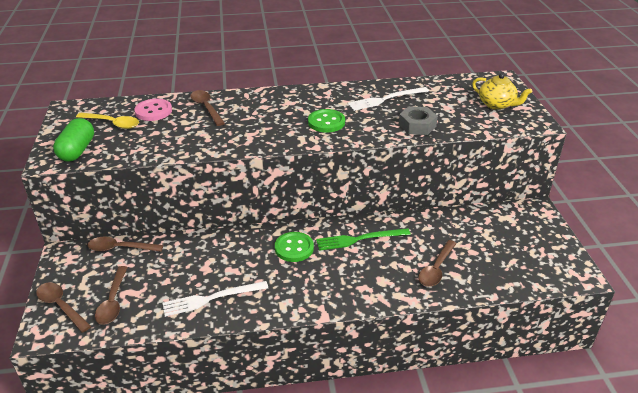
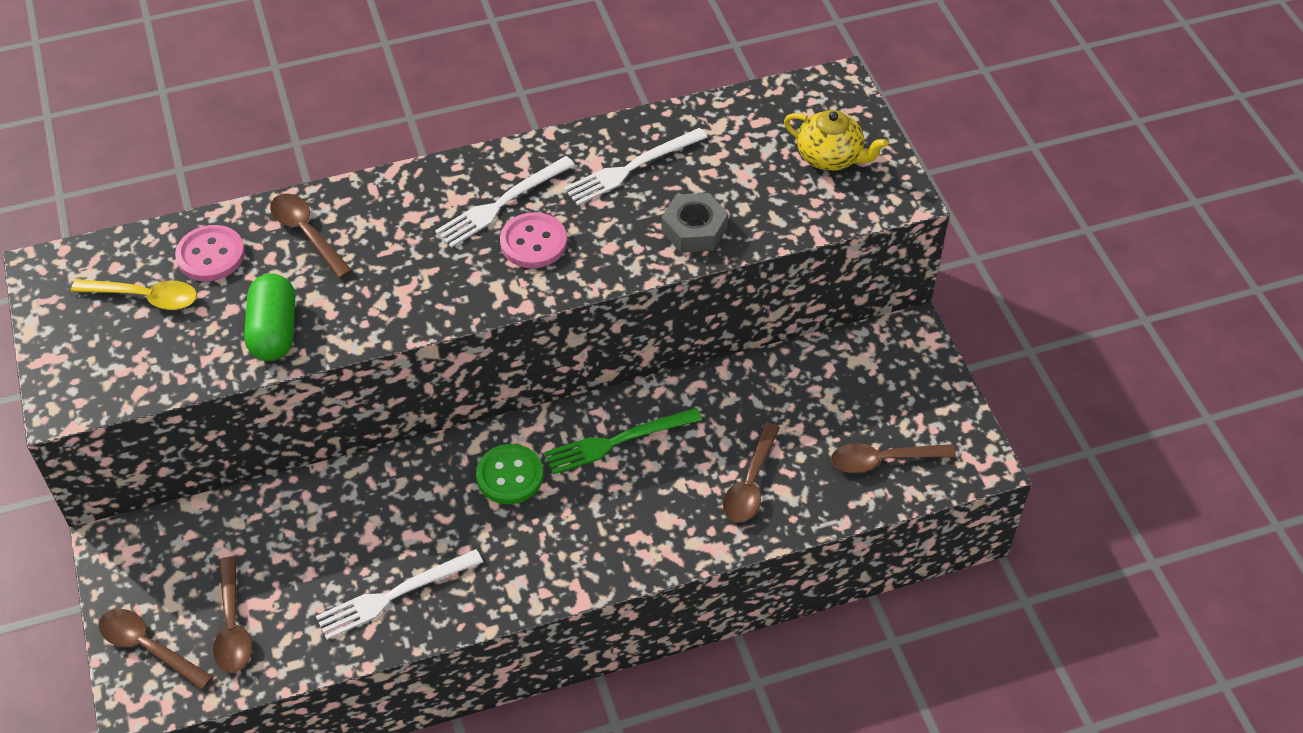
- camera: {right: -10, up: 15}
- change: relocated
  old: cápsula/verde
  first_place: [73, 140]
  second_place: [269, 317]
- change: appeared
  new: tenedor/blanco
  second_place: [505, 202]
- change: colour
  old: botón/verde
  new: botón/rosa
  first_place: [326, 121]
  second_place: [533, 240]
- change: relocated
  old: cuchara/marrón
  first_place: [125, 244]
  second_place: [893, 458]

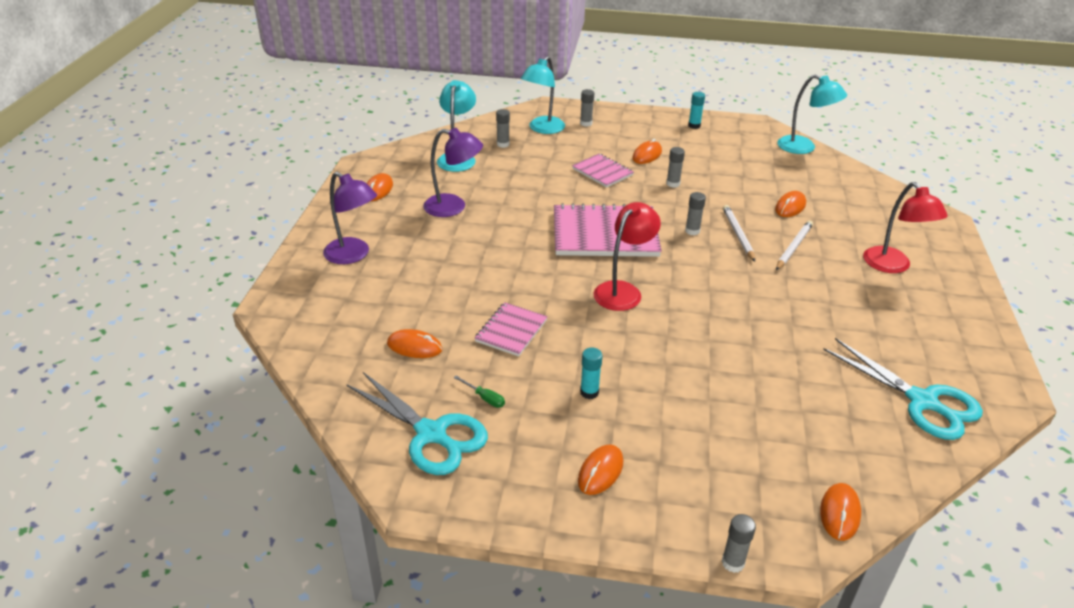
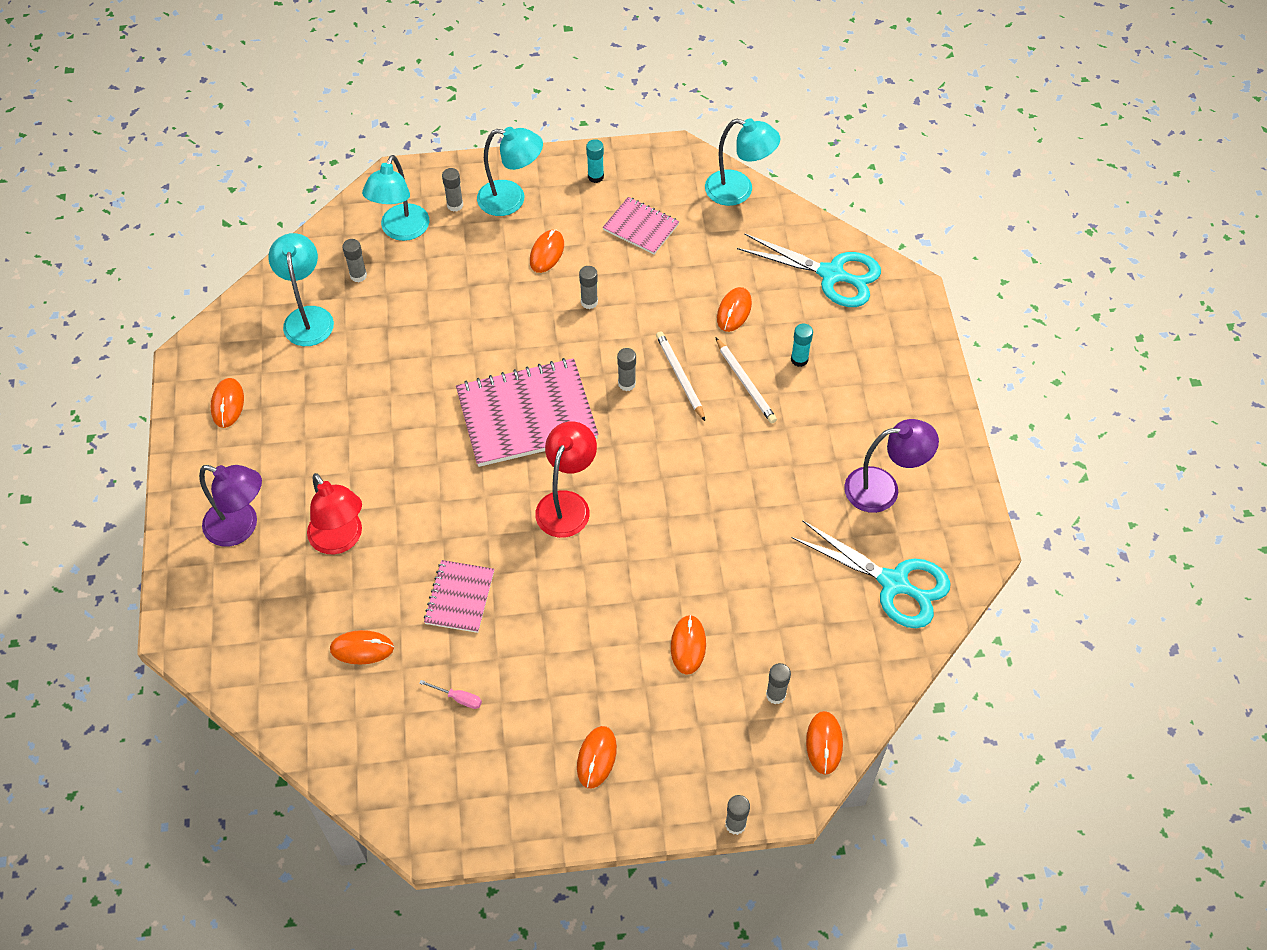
- camera: {right: -15, up: 20}
- change: relocated
  old: lámpara/rojo
  first_place: [905, 227]
  second_place: [334, 513]
- change: colour
  old: destornillador/verde
  new: destornillador/rosa
  first_place: [479, 392]
  second_place: [450, 694]
- change: appeared
  new: lámpara/turquesa
  second_place: [510, 171]
- change: relocated
  old: cuaderno/rosa
  first_place: [603, 170]
  second_place: [641, 226]
- change: appeared
  new: ratón/naranja
  second_place: [688, 645]
- change: spun
  old: lápiz/blanco
  first_place: [794, 245]
  second_place: [746, 380]
  degrees: 135
- change: relocated
  old: tijeras/turquesa
  first_place: [417, 423]
  second_place: [809, 270]
- change: appeared
  new: barra de pegamento/gris
  second_place: [778, 683]
- change: relocated
  old: barra de pegamento/turquesa
  first_place: [591, 373]
  second_place: [802, 345]
- change: relocated
  old: lámpara/morado
  first_place: [453, 172]
  second_place: [891, 466]

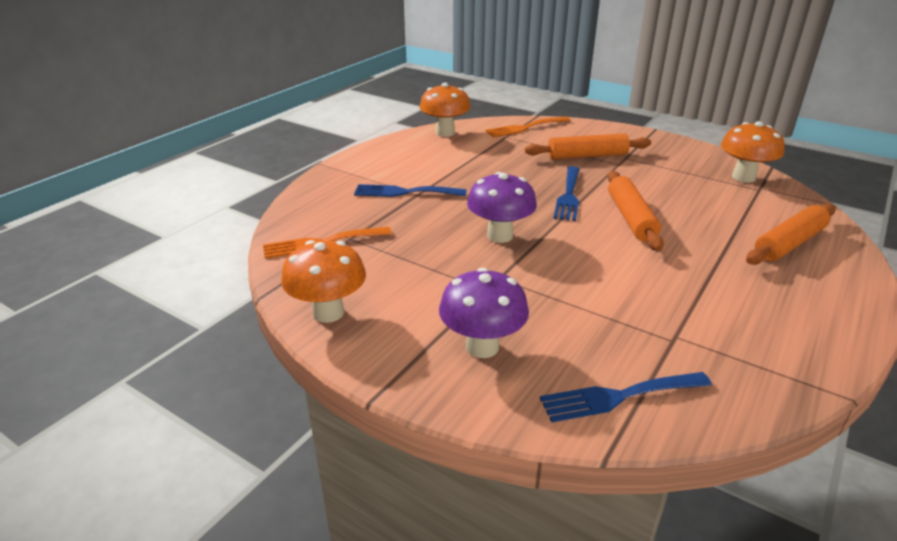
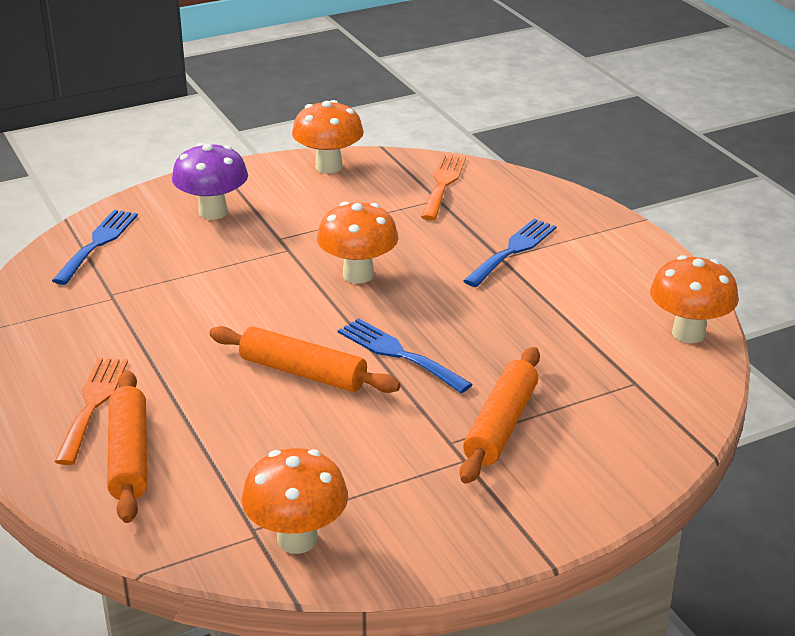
- camera: {right: 120, up: 0}
- change: relocated
  old: tenedor/naranja
  first_place: [527, 126]
  second_place: [91, 411]
- change: colour
  old: seta/morado
  new: seta/naranja
  first_place: [502, 207]
  second_place: [358, 243]

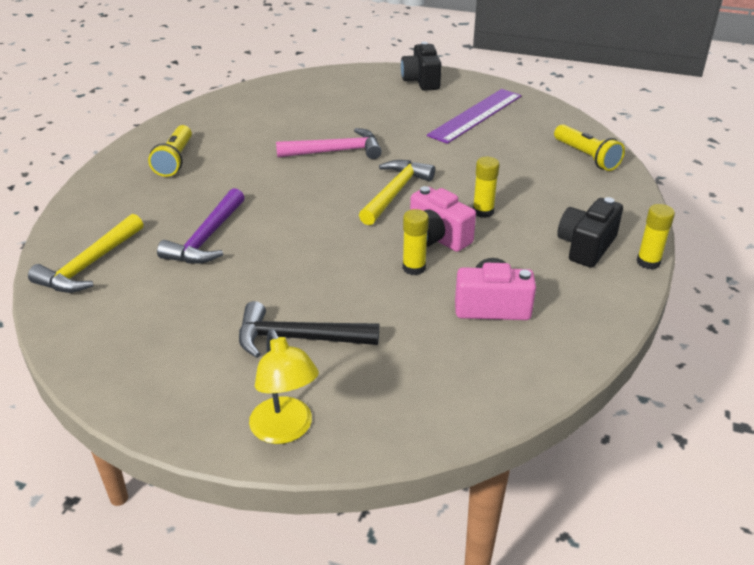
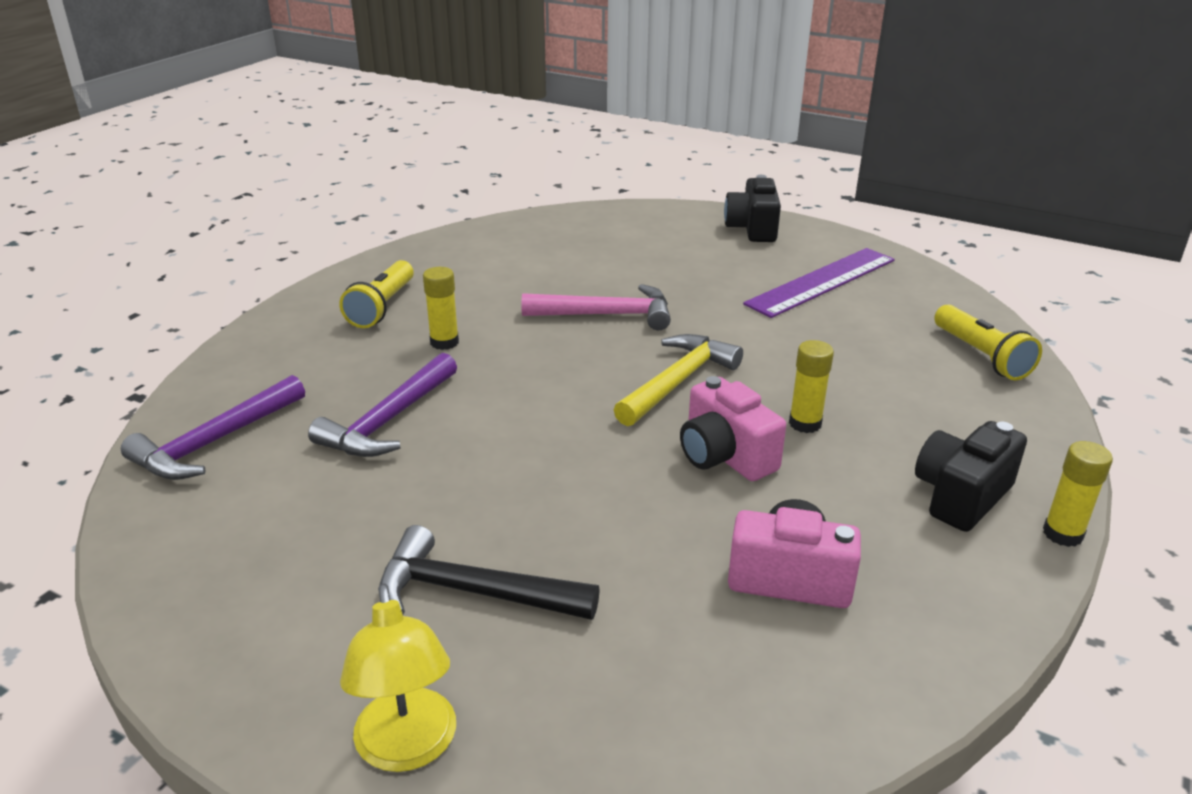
- camera: {right: 10, up: -5}
- change: colour
  old: martillo/amarillo
  new: martillo/morado
  first_place: [85, 253]
  second_place: [213, 427]
- change: relocated
  old: barra de pegamento/amarillo
  first_place: [416, 242]
  second_place: [441, 308]

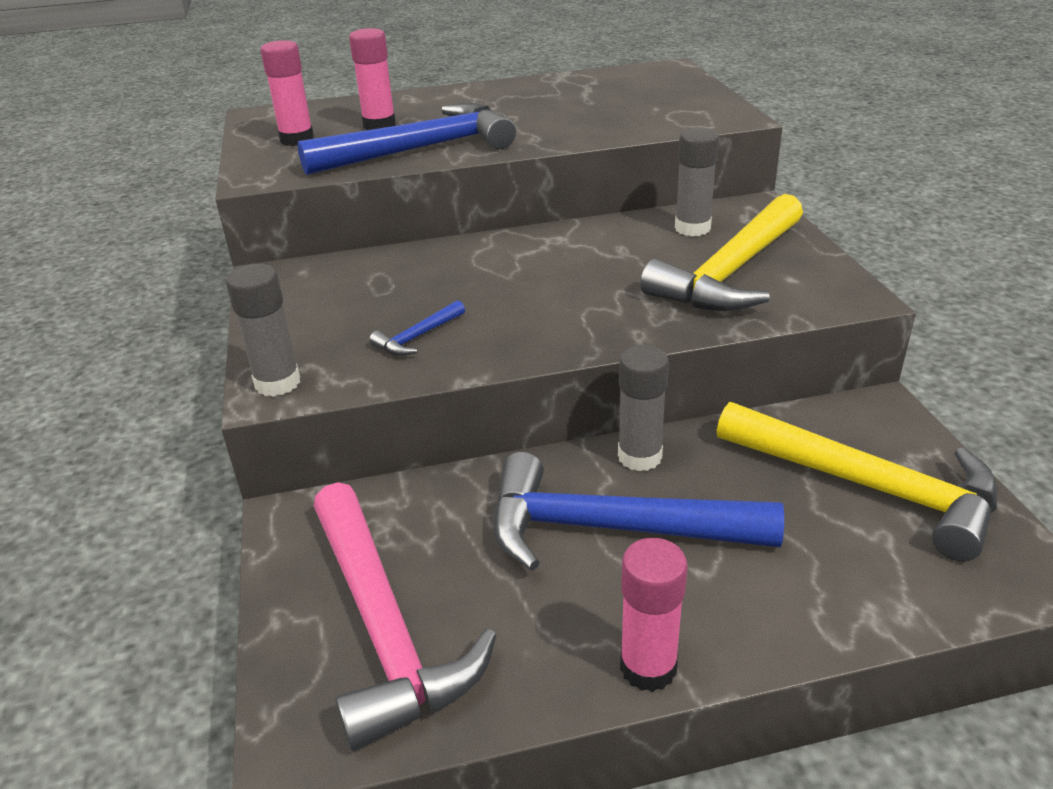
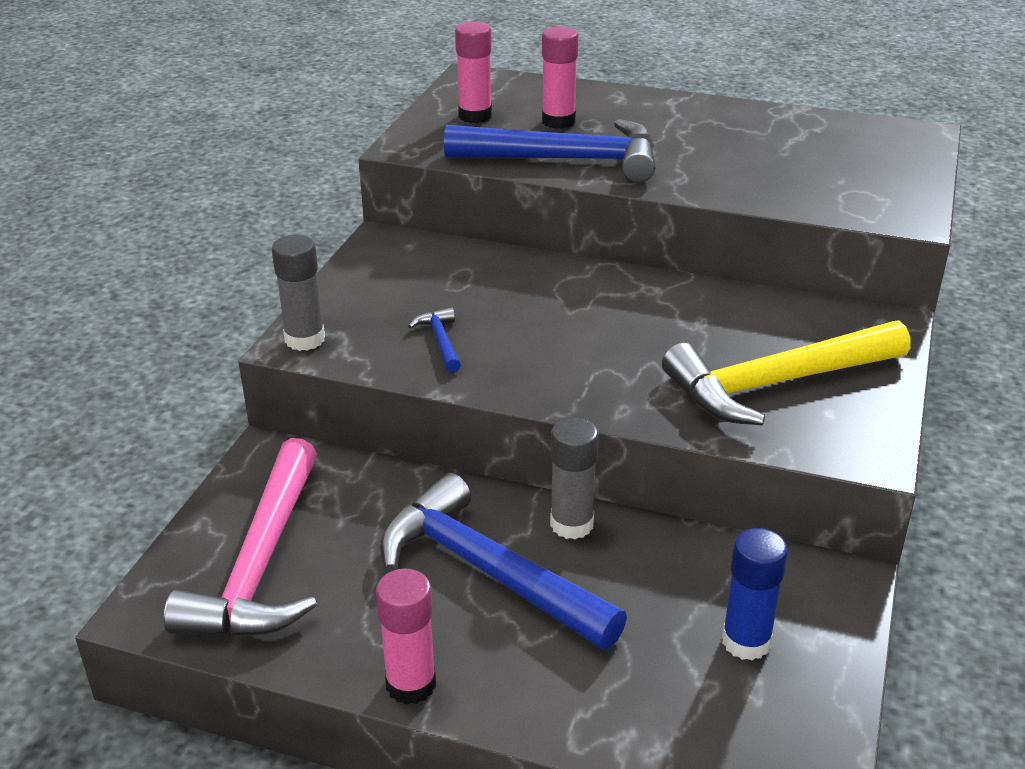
- camera: {right: 30, up: 0}
- change: spun
  old: martillo/azul
  first_place: [417, 328]
  second_place: [434, 339]
  degrees: 90
- change: exchanged
  old: martillo/amarillo
  new: barra de pegamento/azul
  first_place: [857, 482]
  second_place: [755, 594]
- change: missing
  old: barra de pegamento/gris
  first_place: [697, 182]

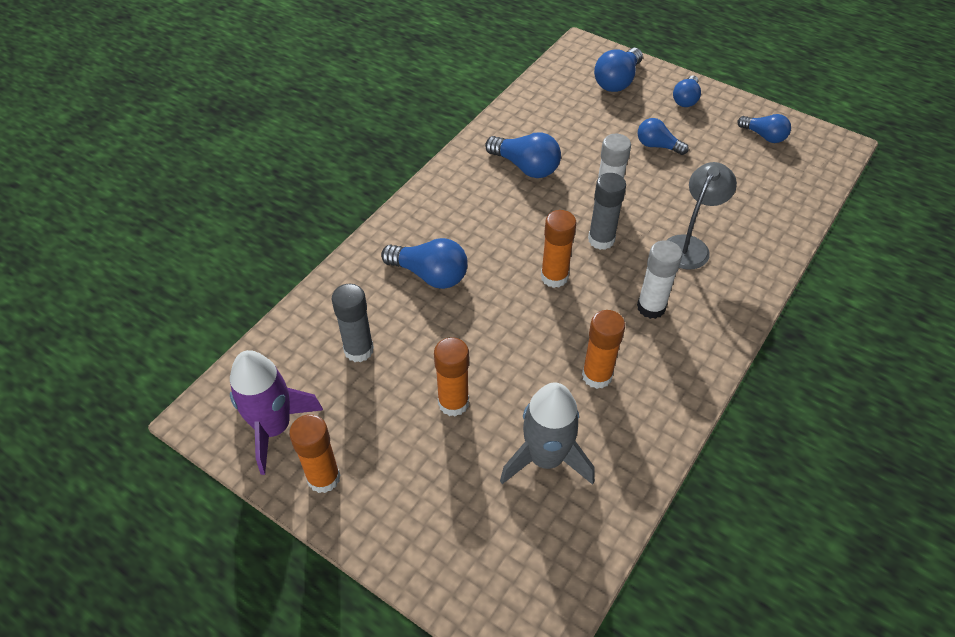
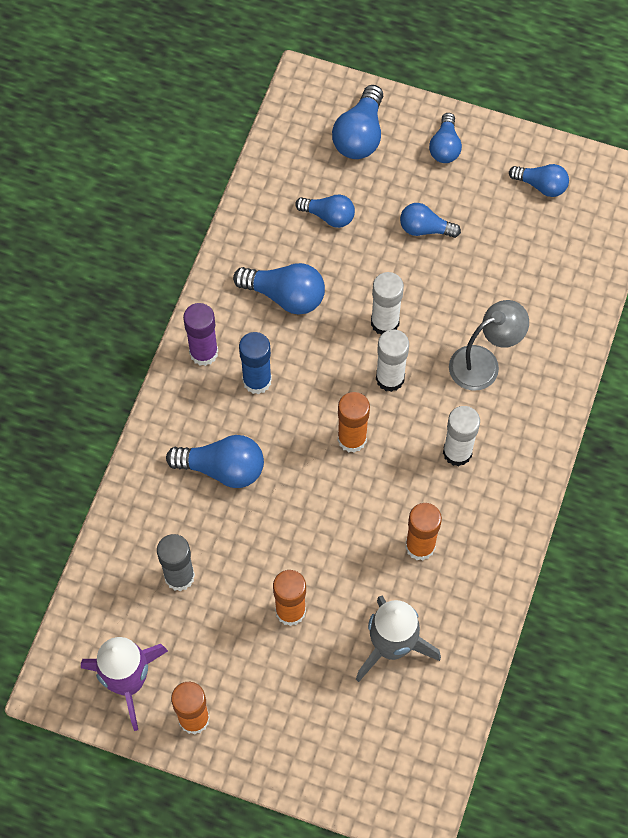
- camera: {right: -15, up: 15}
- change: appeared
  new: barra de pegamento/morado
  second_place: [200, 334]
- change: appeared
  new: barra de pegamento/azul
  second_place: [255, 363]
- change: appeared
  new: bombilla/azul
  second_place: [325, 211]
- change: colour
  old: barra de pegamento/gris
  new: barra de pegamento/blanco
  first_place: [607, 211]
  second_place: [392, 360]
- change: spun
  old: lámpara/gris
  first_place: [702, 216]
  second_place: [489, 345]
  degrees: 45

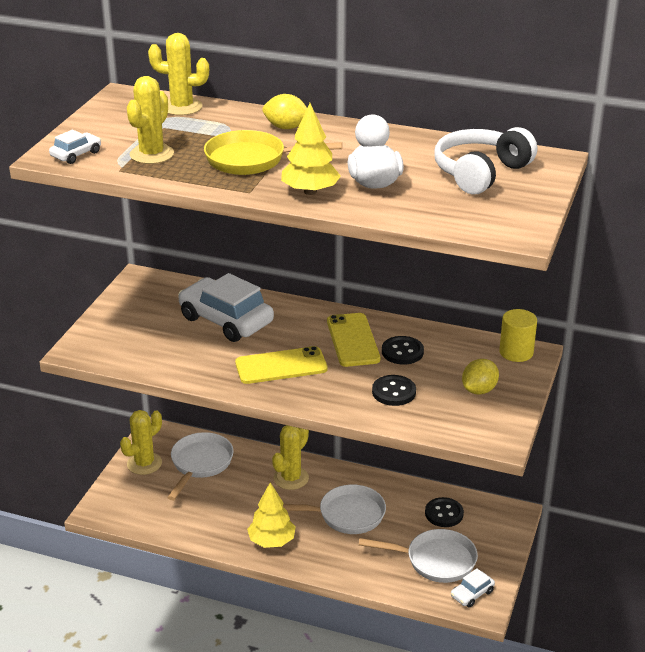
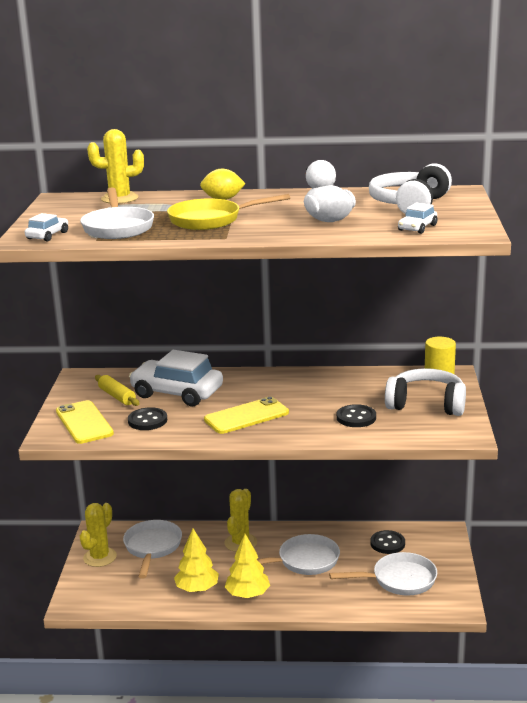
- camera: {right: -15, up: -10}
- change: relocated
  old: móvil/amarillo
  first_place: [353, 340]
  second_place: [85, 422]
- change: exchanged
  old: cactus/amarillo
  new: sartén/blanco
  first_place: [150, 120]
  second_place: [117, 213]
- change: appeared
  new: rodillo/amarillo
  second_place: [117, 390]
- change: relocated
  old: botón/negro
  first_place: [403, 350]
  second_place: [147, 418]
- change: relocated
  old: árbol/amarillo
  first_place: [311, 149]
  second_place: [196, 560]
- change: exchanged
  old: limón/amarillo
  new: auriculares/blanco
  first_place: [480, 376]
  second_place: [425, 392]
- change: relocated
  old: coche/blanco
  first_place: [473, 588]
  second_place: [417, 218]

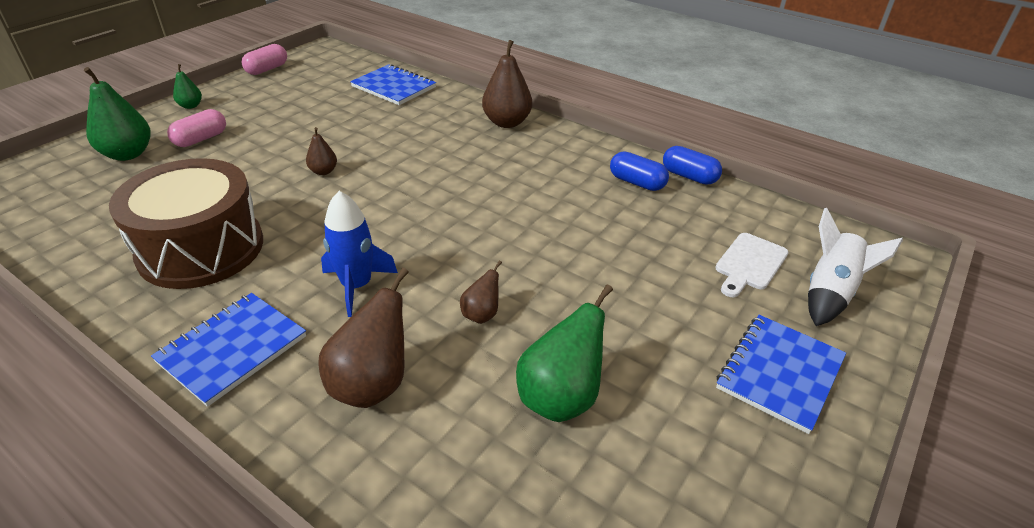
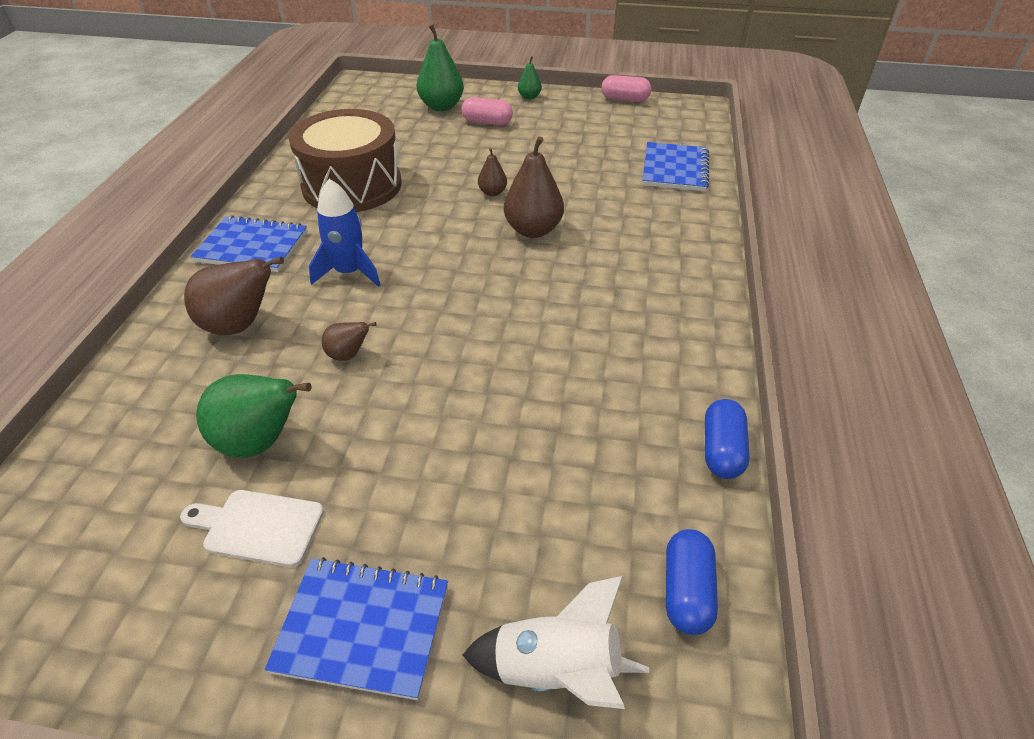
- camera: {right: 65, up: 5}
- change: relocated
  old: tabla de cortar/blanco
  first_place: [751, 265]
  second_place: [252, 528]
- change: relocated
  old: pera/marrón
  first_place: [507, 84]
  second_place: [534, 187]
- change: relocated
  old: cápsula/azul
  first_place: [639, 171]
  second_place: [692, 582]

